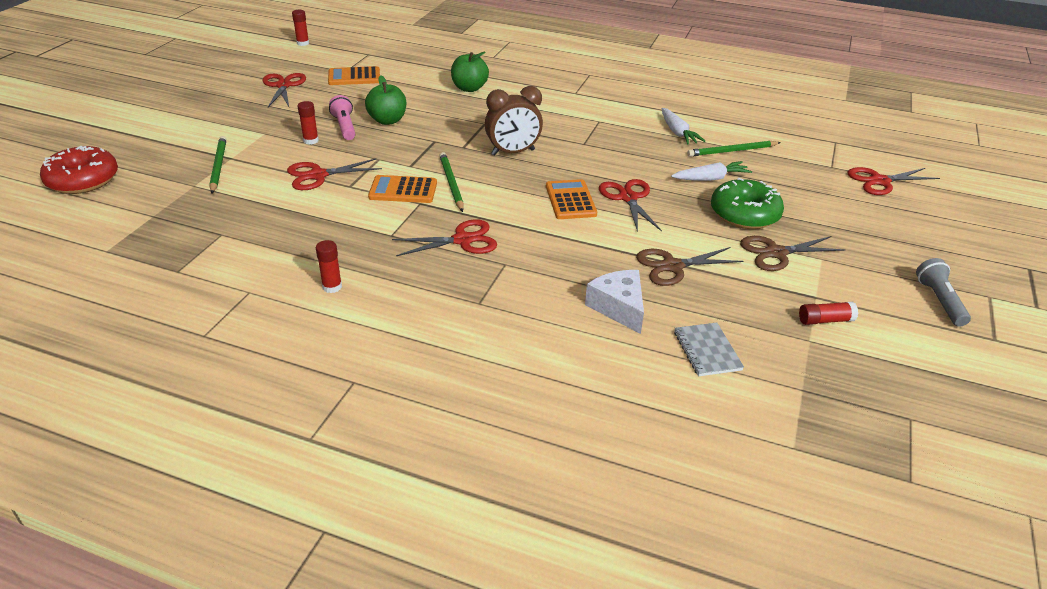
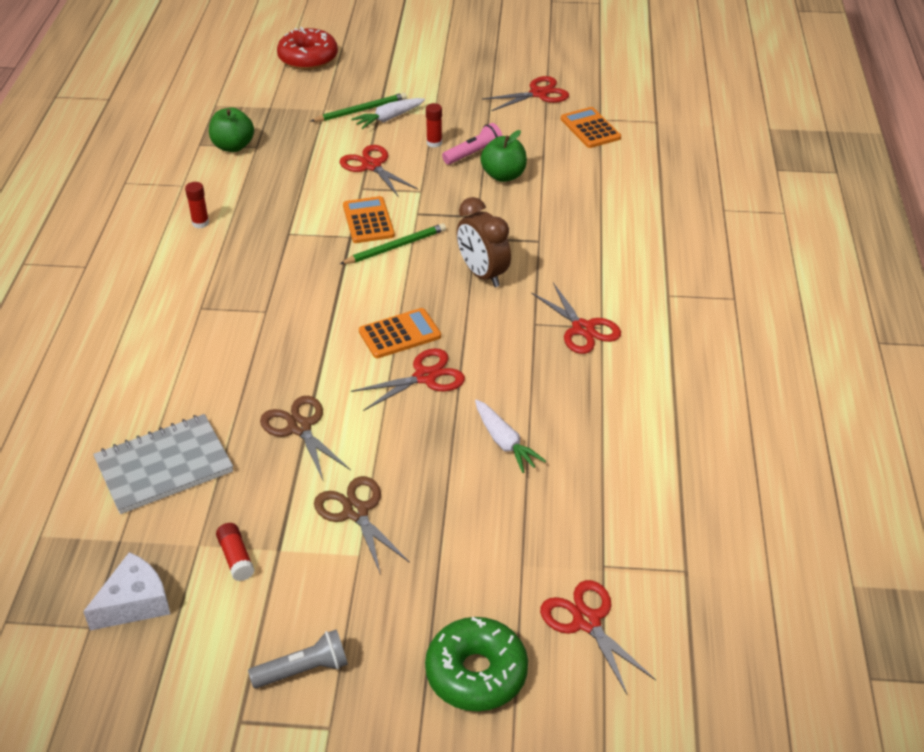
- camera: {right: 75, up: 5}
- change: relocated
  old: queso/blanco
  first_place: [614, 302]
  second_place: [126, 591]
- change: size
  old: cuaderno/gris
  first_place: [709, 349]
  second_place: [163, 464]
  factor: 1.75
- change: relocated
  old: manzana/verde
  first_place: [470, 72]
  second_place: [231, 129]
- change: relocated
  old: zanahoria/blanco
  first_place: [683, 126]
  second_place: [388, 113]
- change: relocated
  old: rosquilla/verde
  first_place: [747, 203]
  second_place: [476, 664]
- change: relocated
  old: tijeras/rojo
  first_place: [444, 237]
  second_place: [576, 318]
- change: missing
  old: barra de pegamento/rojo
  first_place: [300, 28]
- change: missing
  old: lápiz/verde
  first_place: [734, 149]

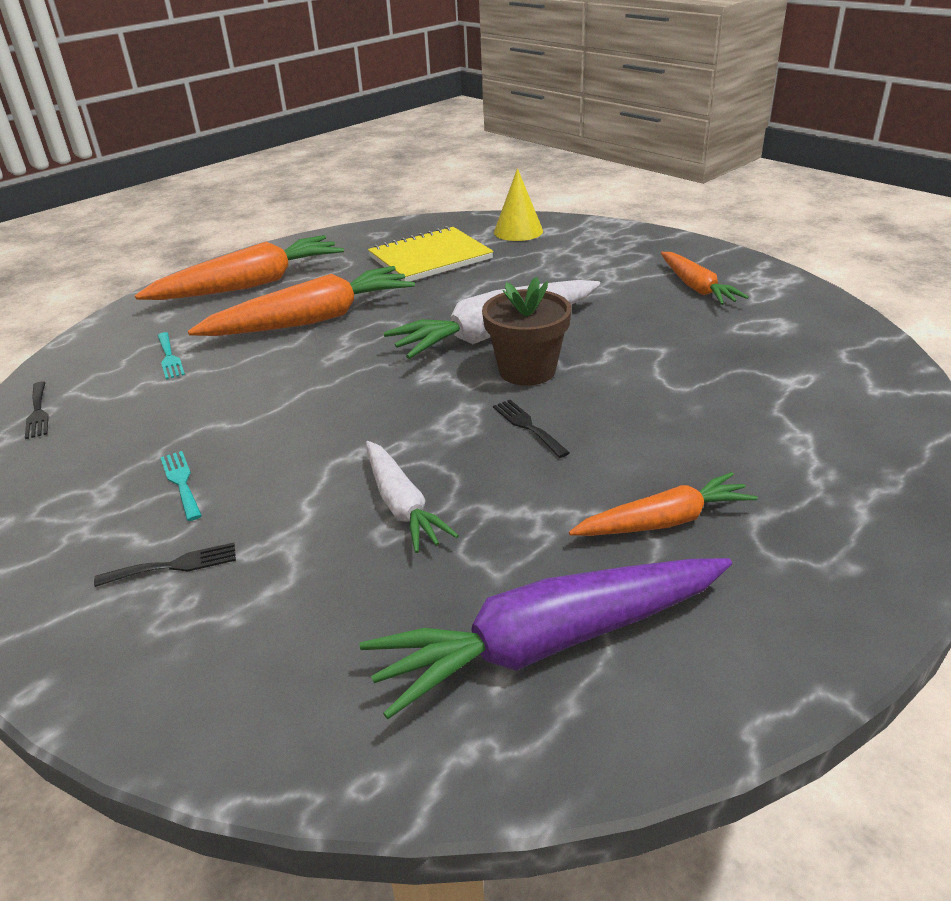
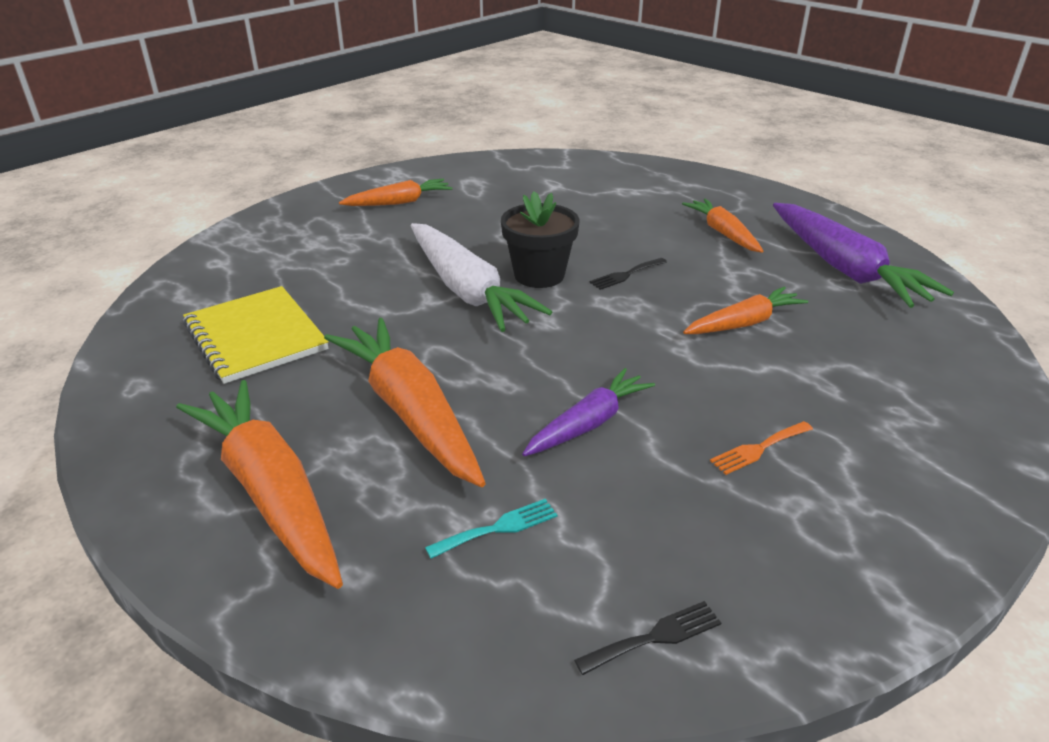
- camera: {right: -95, up: 0}
- change: colour
  old: maceta/marrón
  new: maceta/negro
  first_place: [526, 331]
  second_place: [540, 239]
- change: appeared
  new: zanahoria/morado
  second_place: [588, 412]
- change: colour
  old: zanahoria/blanco
  new: zanahoria/naranja
  first_place: [412, 497]
  second_place: [745, 310]
- change: colour
  old: tenedor/turquesa
  new: tenedor/naranja
  first_place: [181, 486]
  second_place: [761, 448]
- change: missing
  old: tenedor/negro
  first_place: [165, 565]
- change: missing
  old: cono/amarillo
  first_place: [518, 204]

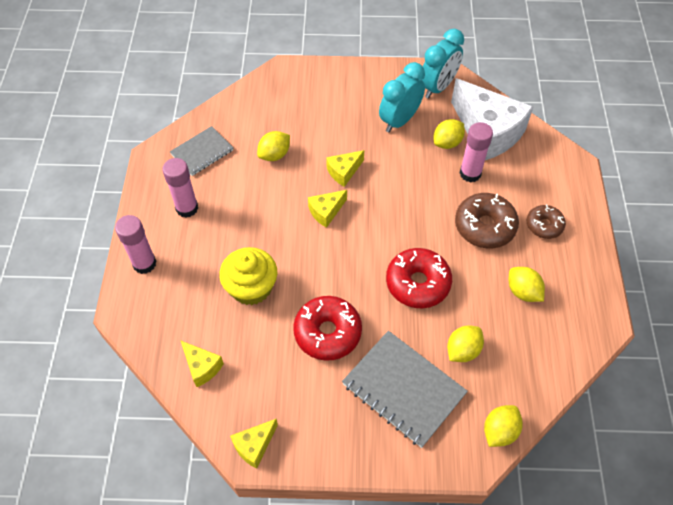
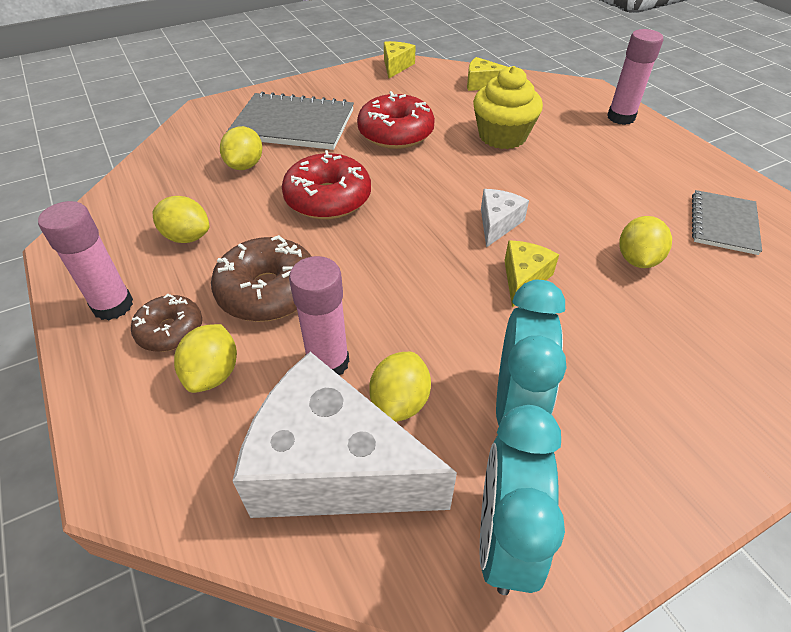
- camera: {right: 150, up: -10}
- change: relocated
  old: barra de pegamento/rosa
  first_place: [180, 188]
  second_place: [85, 260]
- change: relocated
  old: limón/amarillo
  first_place: [503, 426]
  second_place: [205, 358]
- change: colour
  old: queso/amarillo
  new: queso/blanco
  first_place: [327, 209]
  second_place: [505, 218]

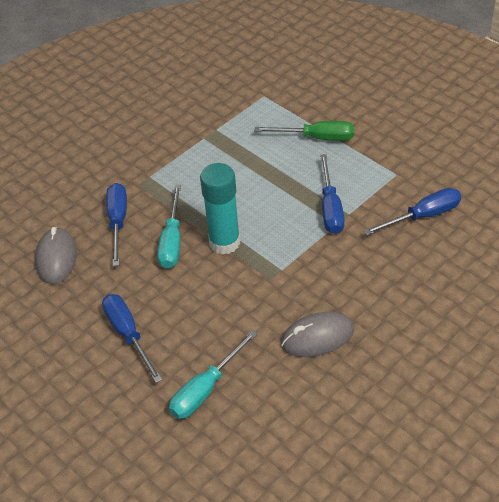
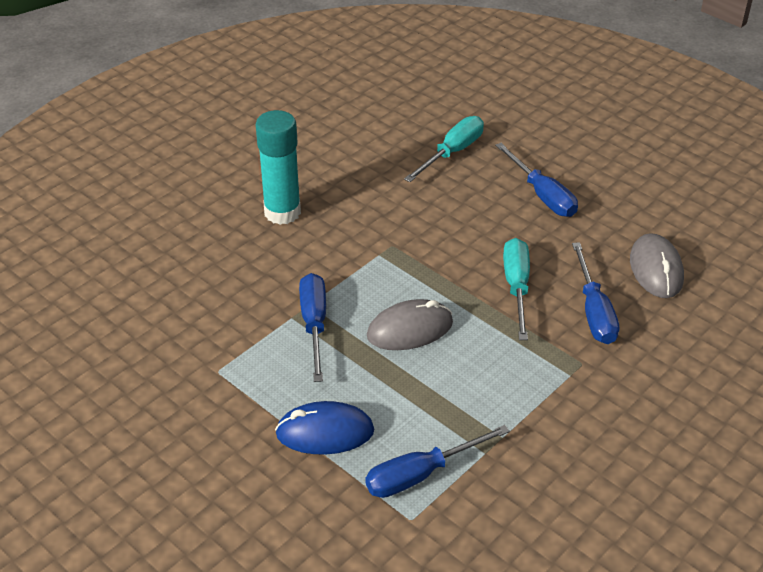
- camera: {right: 175, up: -5}
- change: relocated
  old: barra de pegamento/turquesa
  first_place: [220, 209]
  second_place: [278, 167]
- change: exchanged
  old: destornillador/verde
  new: ratón/azul
  first_place: [304, 131]
  second_place: [324, 428]
- change: relocated
  old: destornillador/azul
  first_place: [412, 211]
  second_place: [437, 461]
- change: relocated
  old: ratón/gris
  first_place: [317, 334]
  second_place: [410, 324]

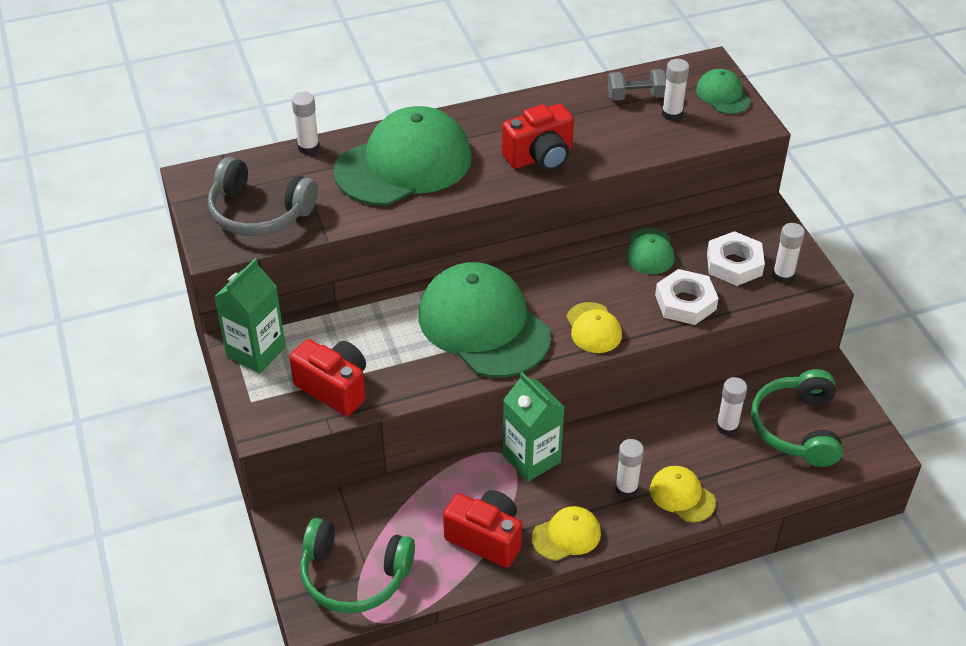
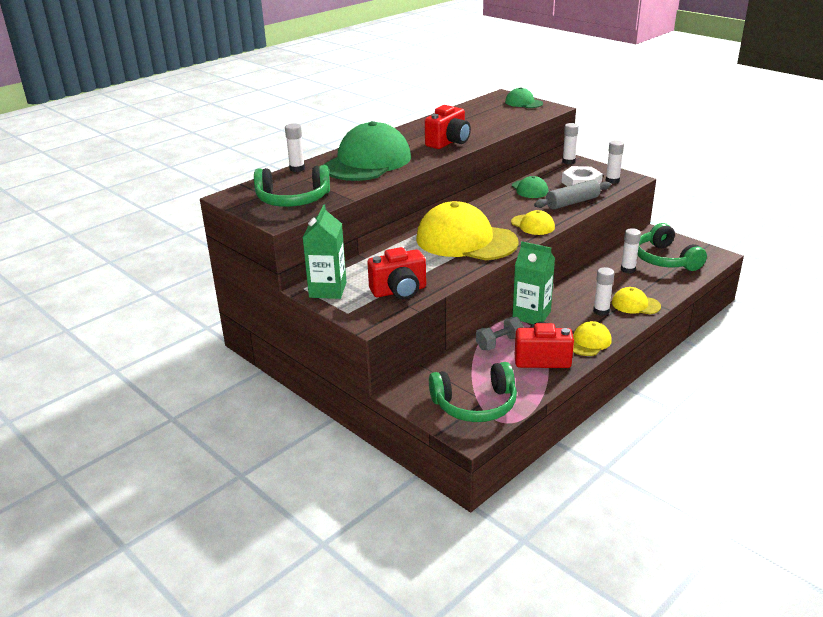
- camera: {right: -25, up: -15}
- change: colour
  old: auriculares/gris
  new: auriculares/verde
  first_place: [263, 196]
  second_place: [292, 186]
- change: spun
  old: cámara/rojo
  first_place: [327, 377]
  second_place: [396, 273]
  degrees: 150
- change: colour
  old: gorra/verde
  new: gorra/amarillo
  first_place: [484, 320]
  second_place: [467, 230]
- change: relocated
  old: mancuerna/gris
  first_place: [637, 85]
  second_place: [500, 333]
- change: exchanged
  old: tuerca/blanco
  new: rodillo/gris
  first_place: [686, 297]
  second_place: [572, 194]
- change: relocated
  old: barra de pegamento/blanco
  first_place: [675, 90]
  second_place: [570, 143]

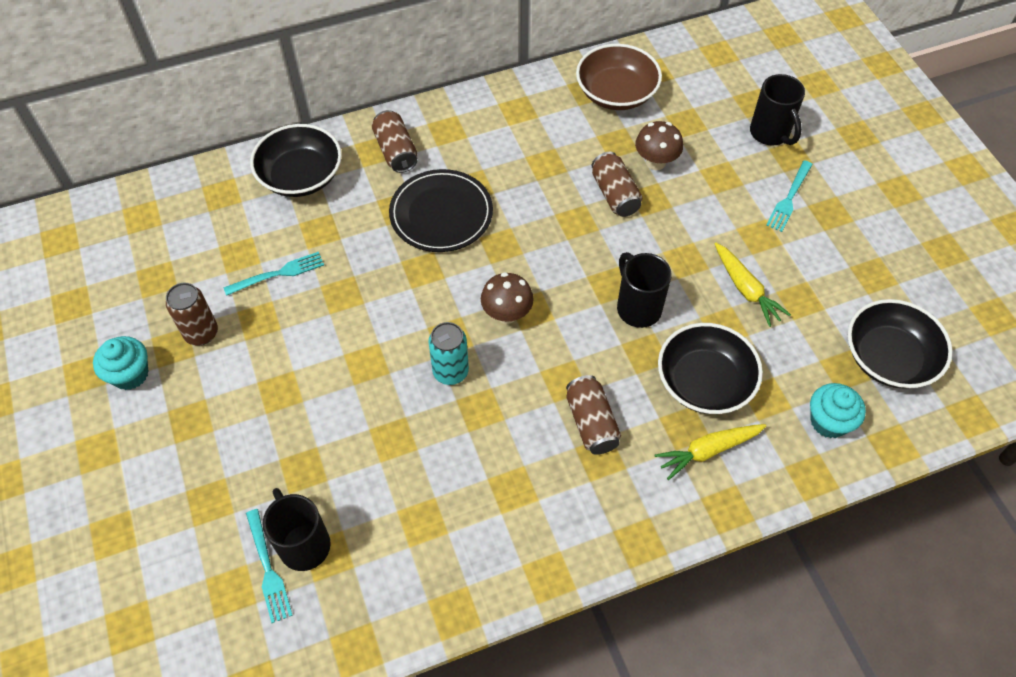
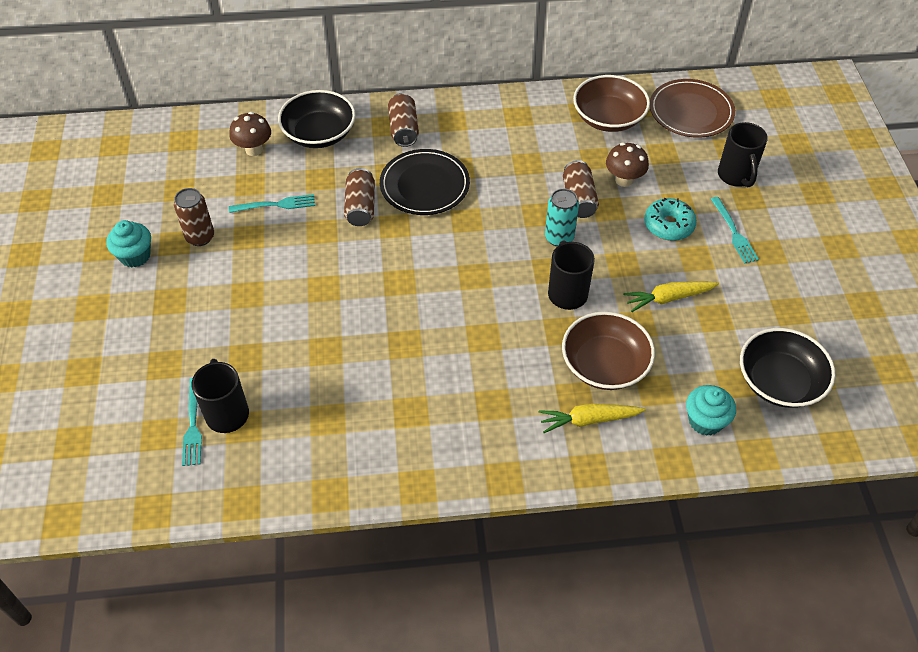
- camera: {right: 15, up: -5}
- change: relocated
  old: seta/marrón
  first_place: [507, 298]
  second_place: [250, 134]
- change: relocated
  old: lata/marrón
  first_place: [593, 415]
  second_place: [359, 197]
- change: relocated
  old: lata/turquesa
  first_place: [448, 353]
  second_place: [562, 217]
- change: colour
  old: cuenco/negro
  new: cuenco/marrón
  first_place: [710, 368]
  second_place: [608, 351]
- change: spun
  old: zanahoria/amarillo
  first_place: [753, 285]
  second_place: [671, 296]
  degrees: 90
- change: appeared
  new: rosquilla/turquesa
  second_place: [670, 219]
- change: appeared
  new: plato/marrón
  second_place: [692, 108]
- change: spun
  old: tenedor/turquesa
  first_place: [789, 196]
  second_place: [735, 230]
  degrees: -60

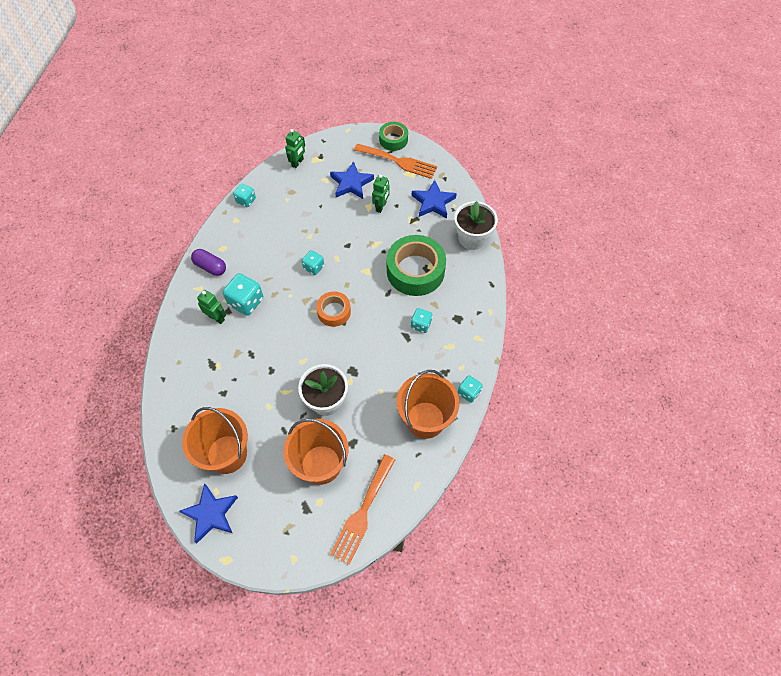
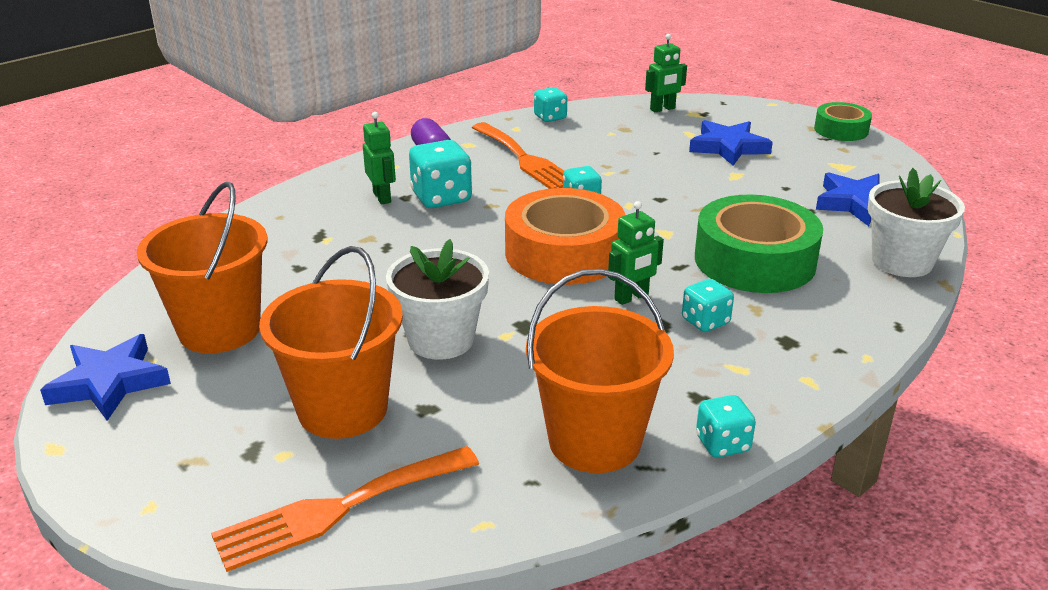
- camera: {right: 35, up: -30}
- change: relocated
  old: tenedor/naranja
  first_place: [395, 161]
  second_place: [518, 155]
- change: size
  old: cinta adhesiva/naranja
  first_place: [333, 309]
  second_place: [565, 236]
  factor: 1.8
- change: relocated
  old: robot/verde
  first_place: [380, 194]
  second_place: [636, 253]

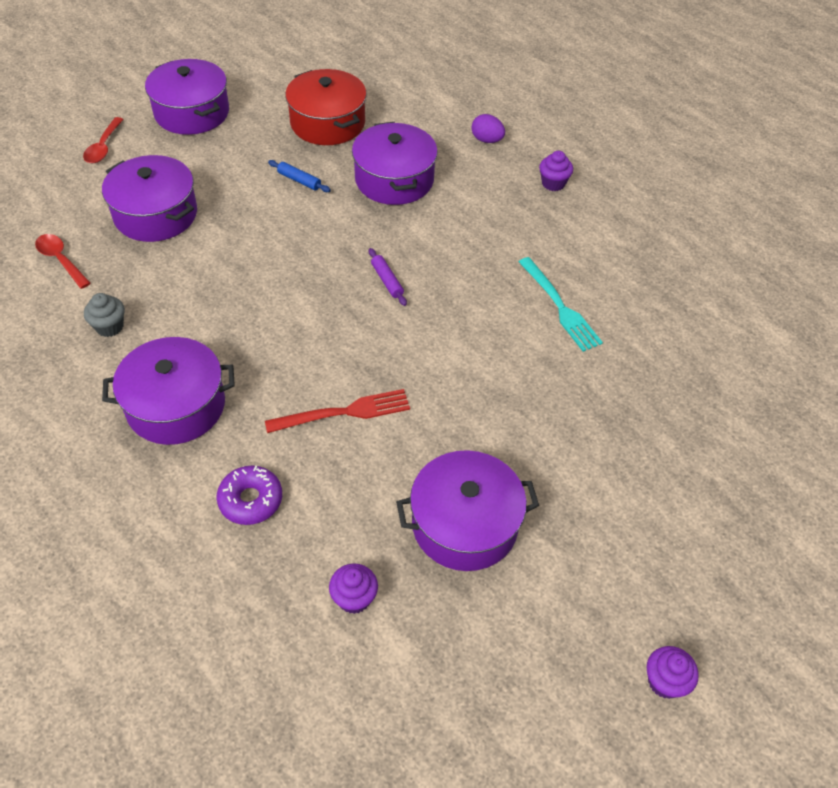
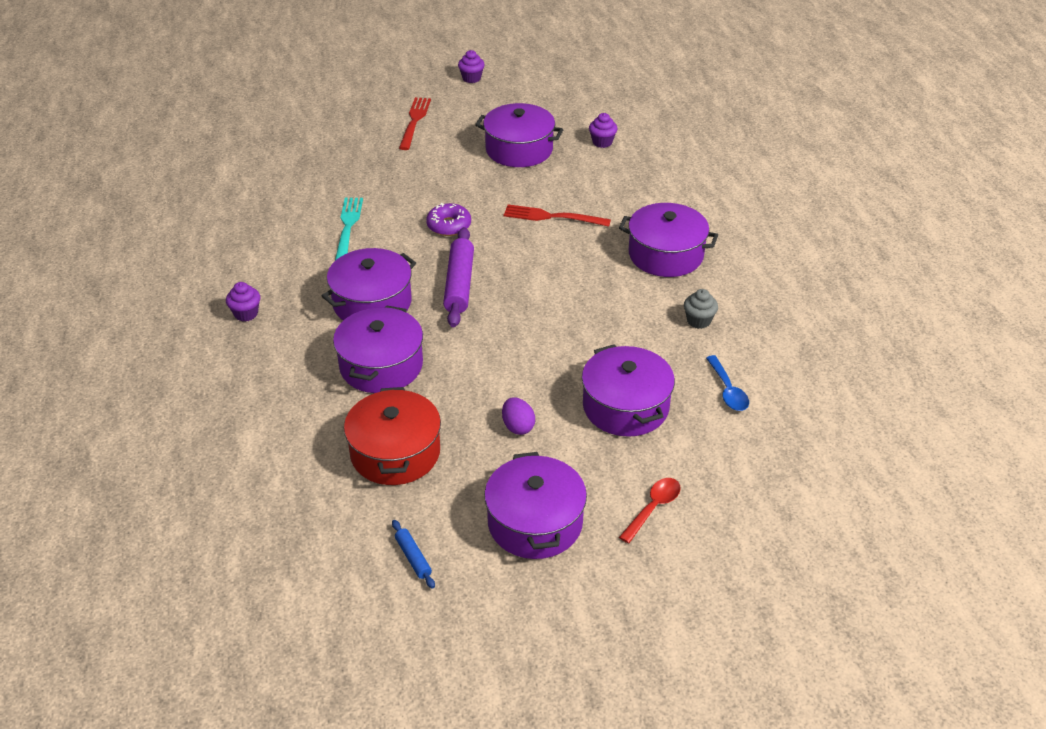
- camera: {right: -150, up: -10}
- change: appeared
  new: olla/morado
  second_place: [369, 284]
- change: relocated
  old: rodillo/azul
  first_place: [299, 176]
  second_place: [413, 554]
- change: appeared
  new: tenedor/rojo
  second_place: [415, 123]
- change: relocated
  old: rosquilla/morado
  first_place: [249, 495]
  second_place: [448, 219]
- change: size
  old: rodillo/morado
  first_place: [388, 277]
  second_place: [458, 277]
  factor: 2.03
- change: relocated
  old: huevo/morado
  first_place: [488, 128]
  second_place: [518, 416]
- change: colour
  old: cuchara/rojo
  new: cuchara/azul
  first_place: [63, 261]
  second_place: [727, 383]

